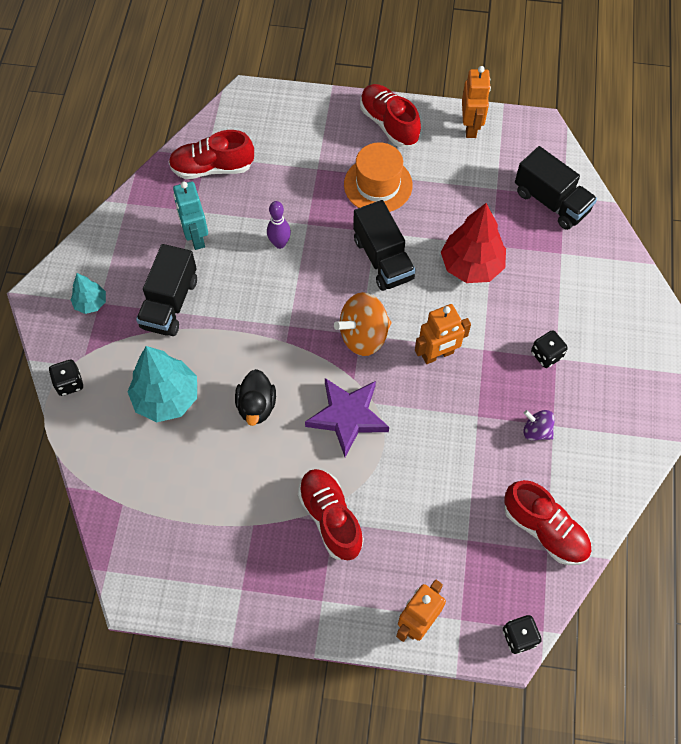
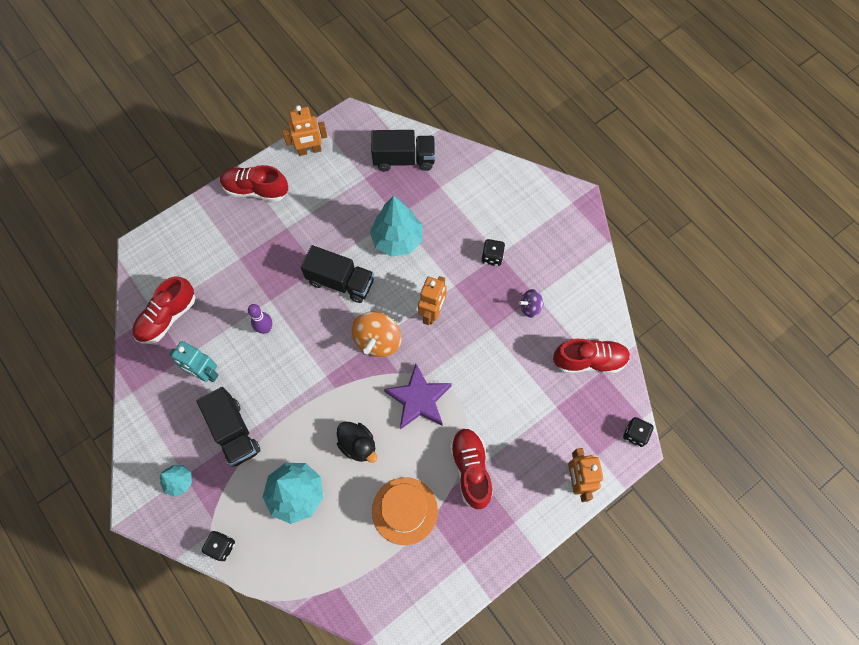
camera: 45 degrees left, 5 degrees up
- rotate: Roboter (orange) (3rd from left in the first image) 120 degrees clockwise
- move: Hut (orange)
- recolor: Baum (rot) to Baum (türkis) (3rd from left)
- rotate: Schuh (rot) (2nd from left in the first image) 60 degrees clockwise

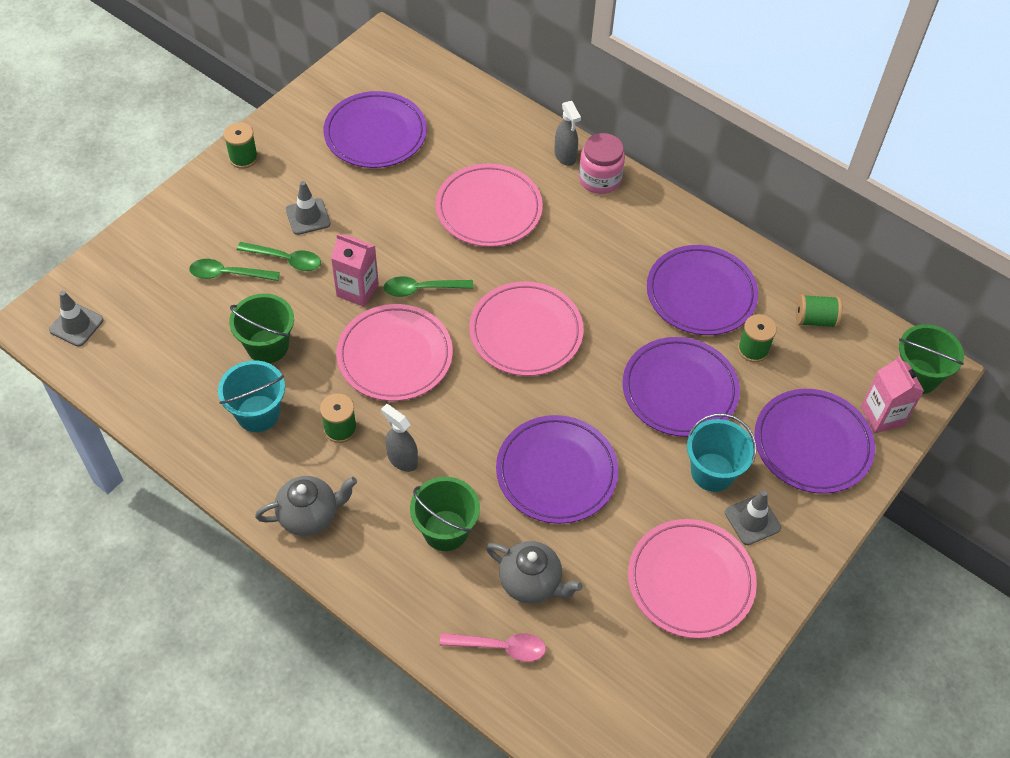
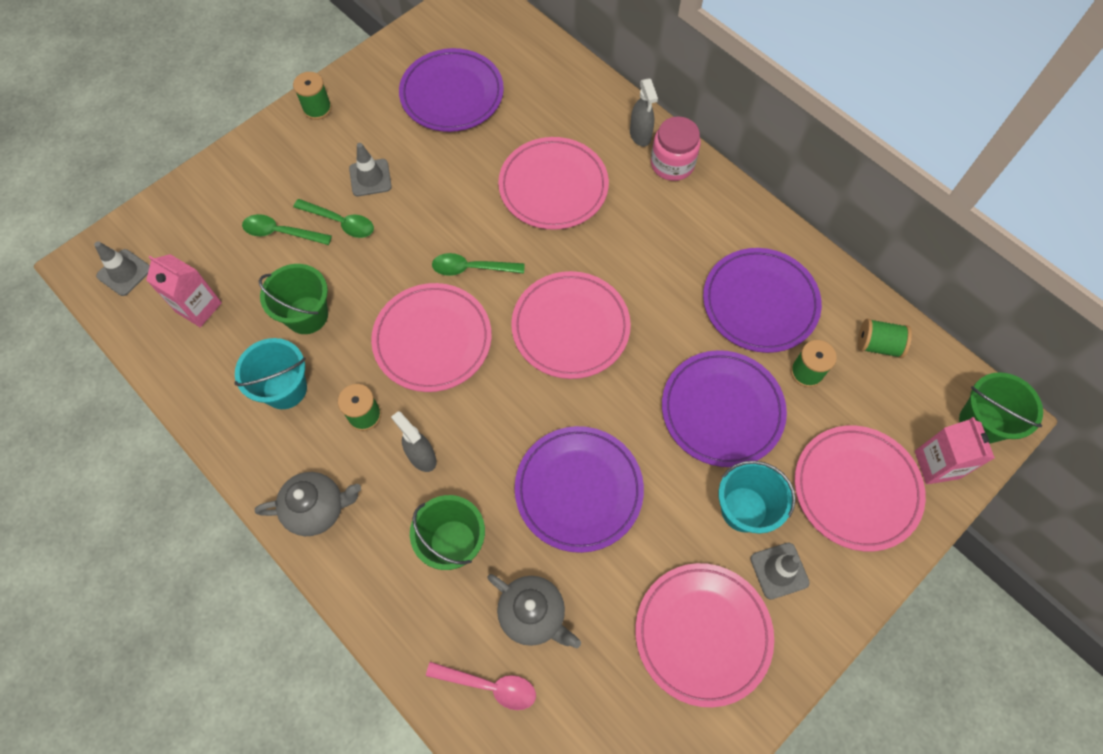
camera: 10 degrees right, 10 degrees up
- move: Getränkekarton (rosa) (1st from left)
- recolor: Teller (lila) (5th from left) to Teller (rosa) (5th from left)

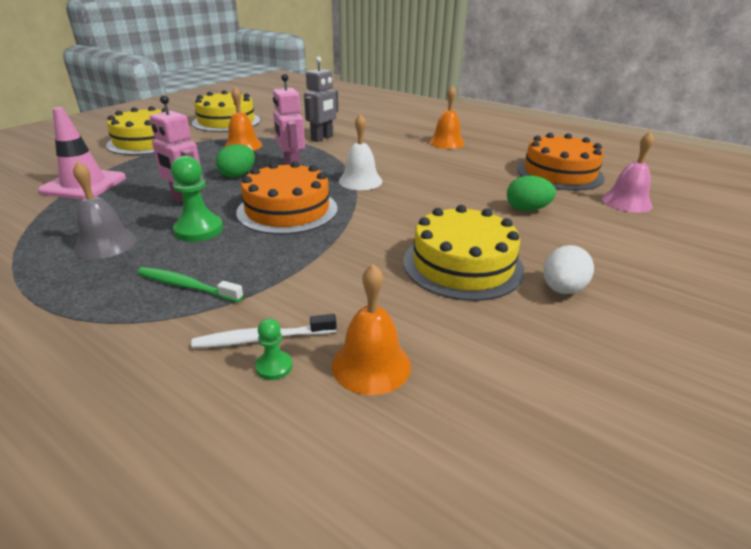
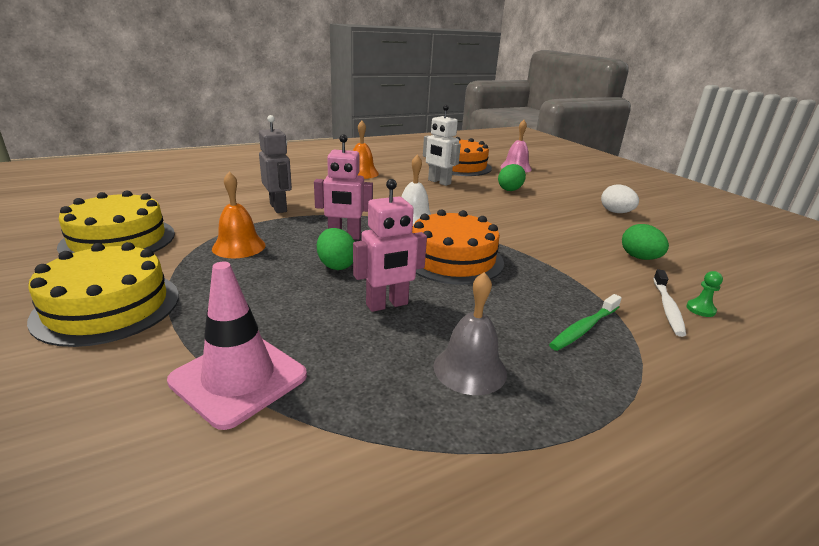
camera: 65 degrees left, 5 degrees down
- delete: Bauer (grün) (1st from left)
- delete: Kuchen (gelb) (3rd from left)
- delete: Glocke (orange) (2nd from left)
- insert: Roboter (weiß)
- insert: Ei (grün) (3rd from left)

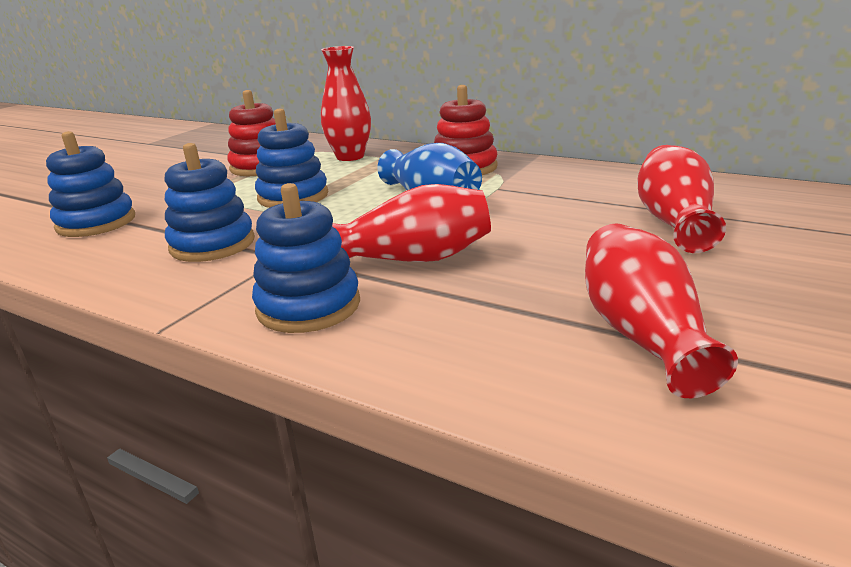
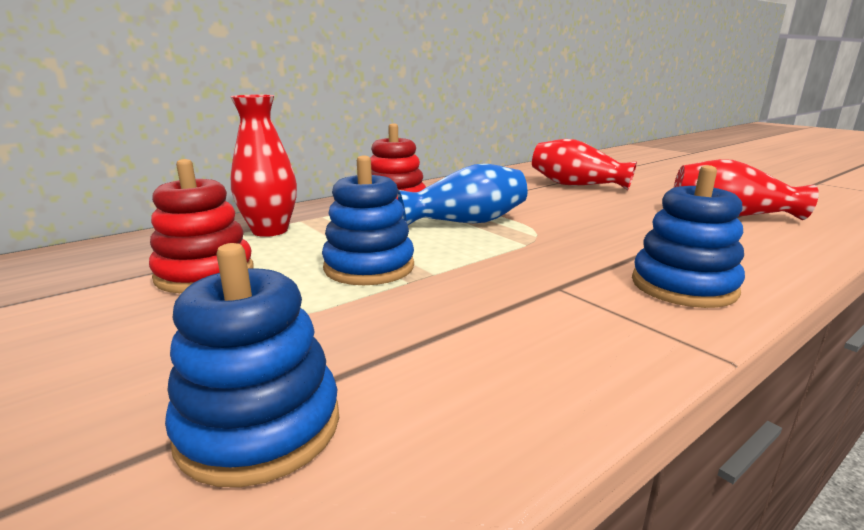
camera: 70 degrees left, 5 degrees down
- delete: Stapelspielzeug (blau) (2nd from left)
- delete: Vase (rot) (2nd from left)

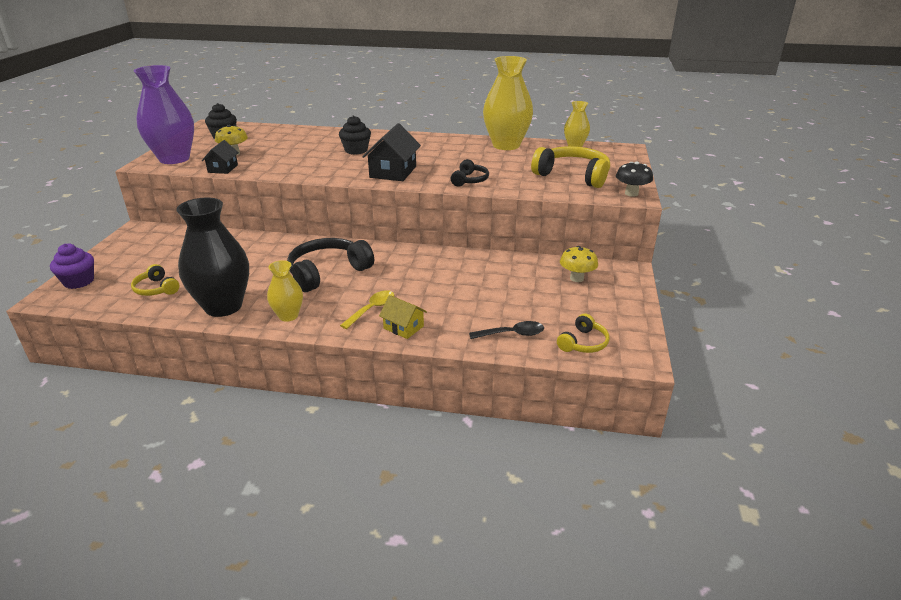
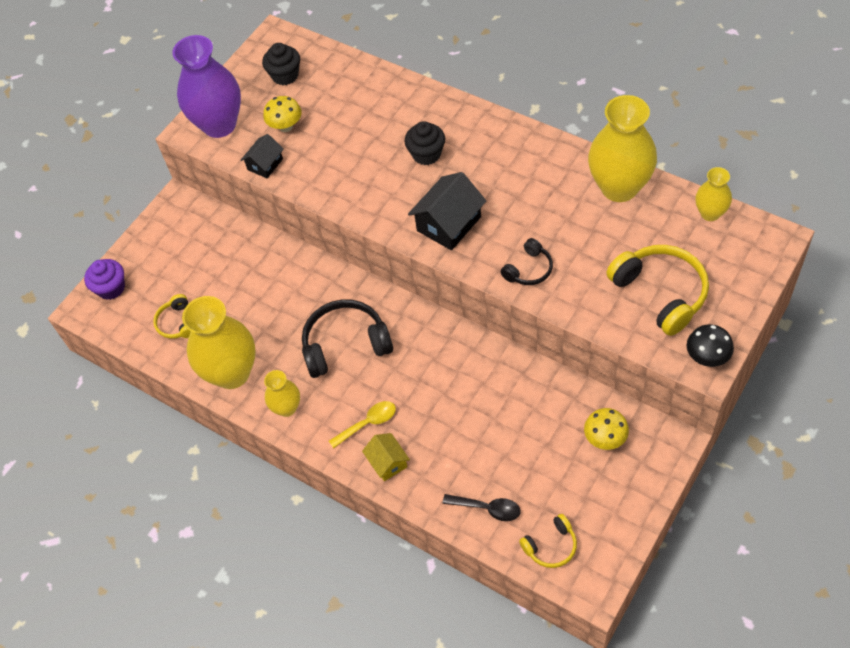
camera: 30 degrees right, 25 degrees up
- recolor: Vase (schwarz) to Vase (gelb) (1st from left)

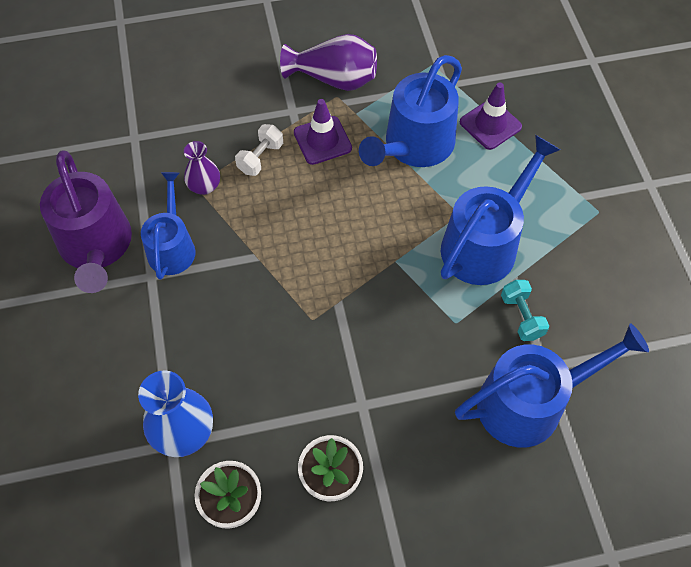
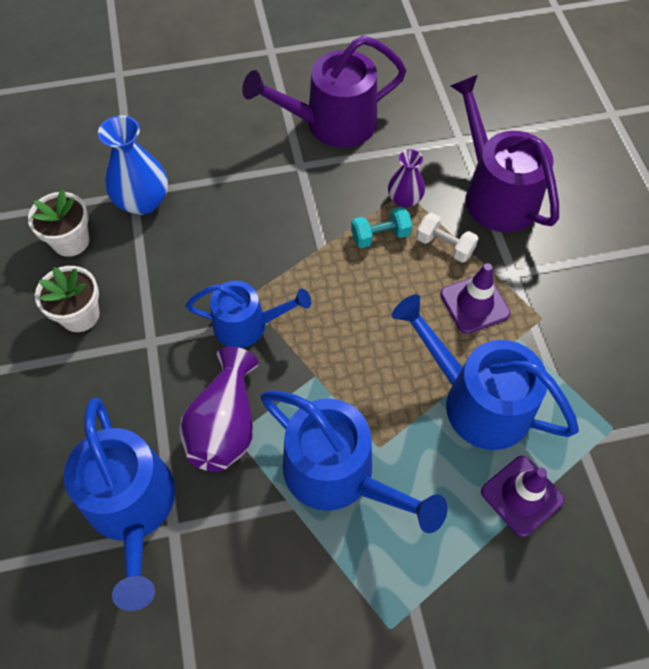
camera: 90 degrees right, 0 degrees up
- move: Vase (lila) (2nd from left in the first image) to Vase (lila) (1st from left)
- move: Gießkanne (blau) (1st from left in the first image) to Gießkanne (blau) (2nd from left)
- move: Hantel (türkis)
- insert: Gießkanne (lila) (2nd from left)

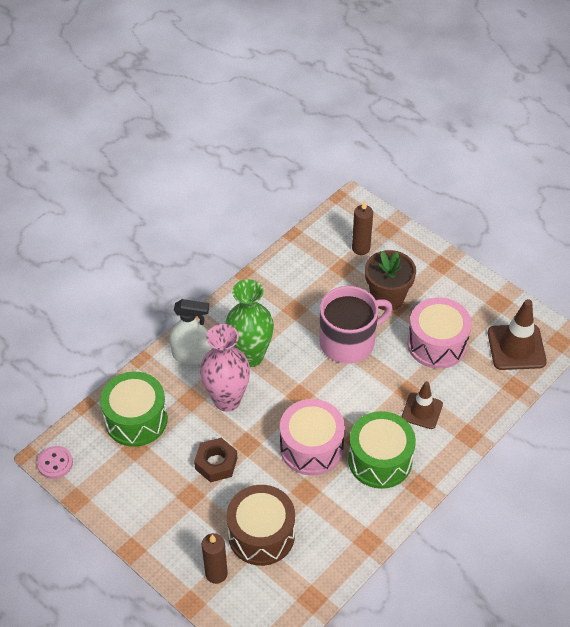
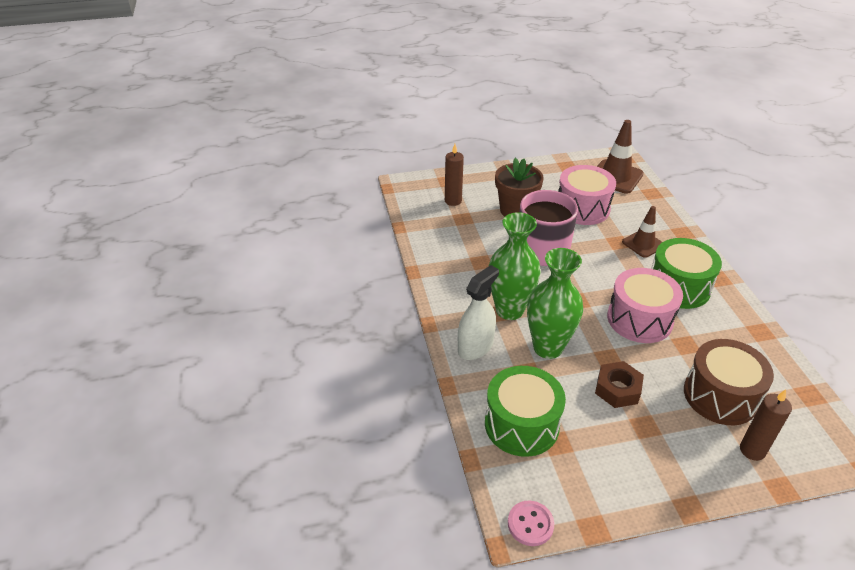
camera: 55 degrees left, 10 degrees down
- recolor: Vase (rosa) to Vase (grün) (2nd from left)

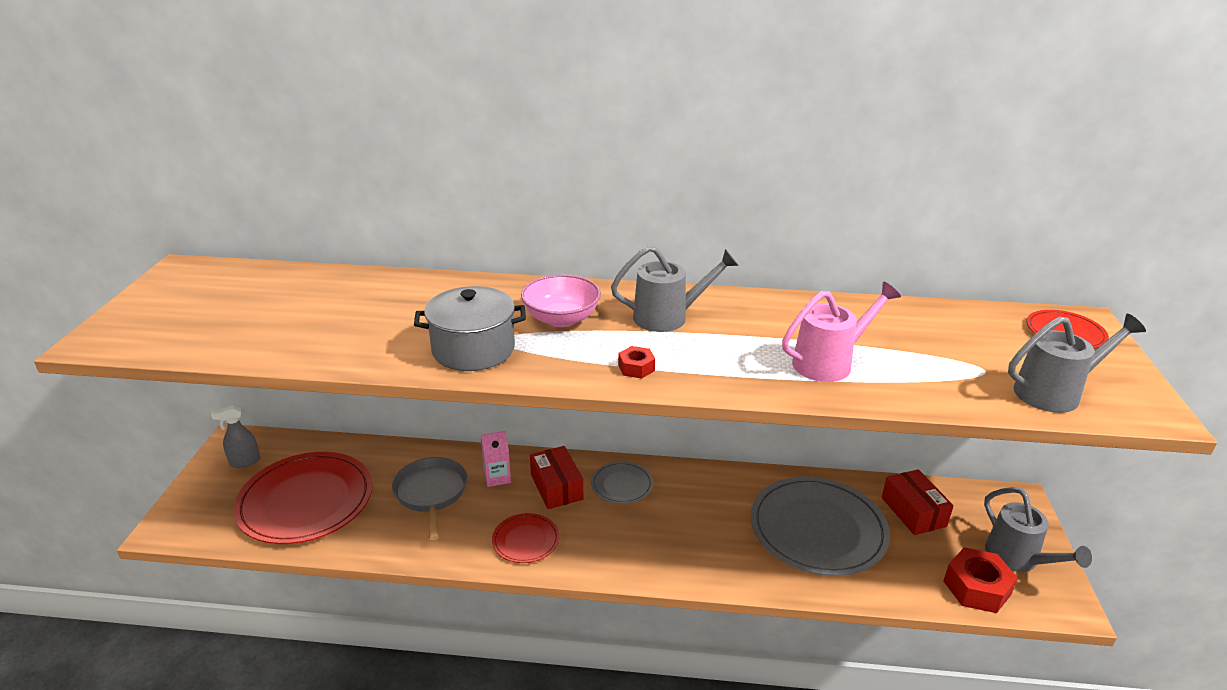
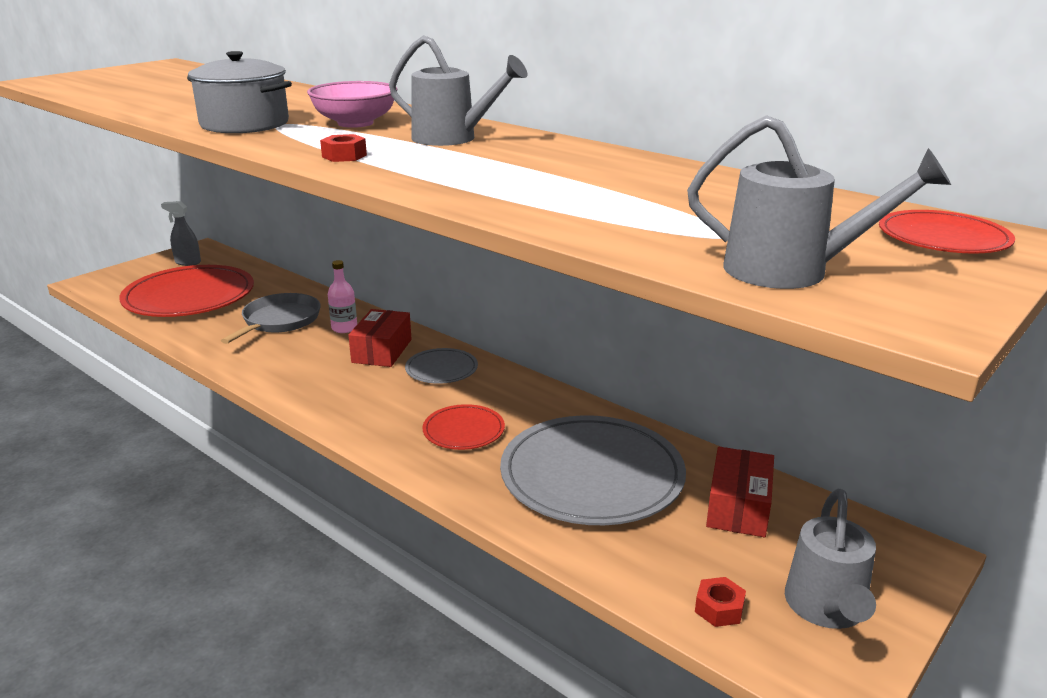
camera: 35 degrees right, 5 degrees down
- delete: Gießkanne (rosa)
- replace: Getränkekarton (rosa) to Flasche (rosa)
- move: Teller (rot) (2nd from left)
- resize: Sechskantmutter (rot) (2nd from left) x0.52

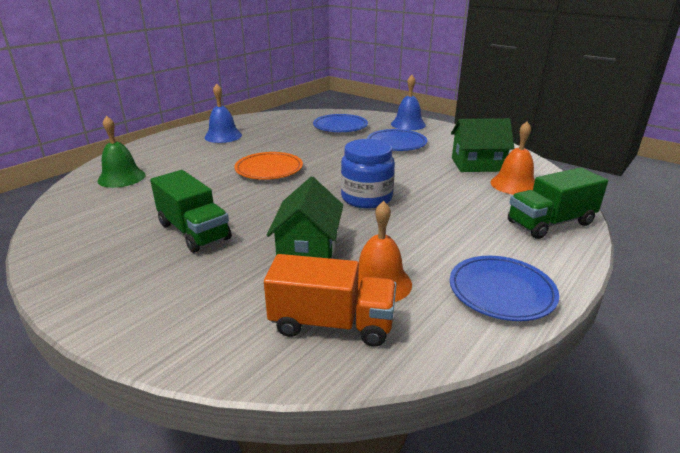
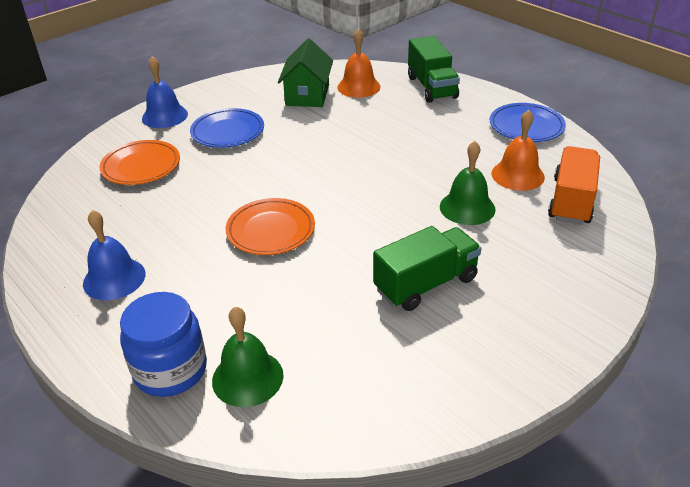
camera: 80 degrees left, 10 degrees up
- recolor: Teller (blau) (1st from left) to Teller (orange) (1st from left)
- move: Einmachglas (blau)
- replace: Haus (grün) (1st from left) to Glocke (grün) (2nd from left)

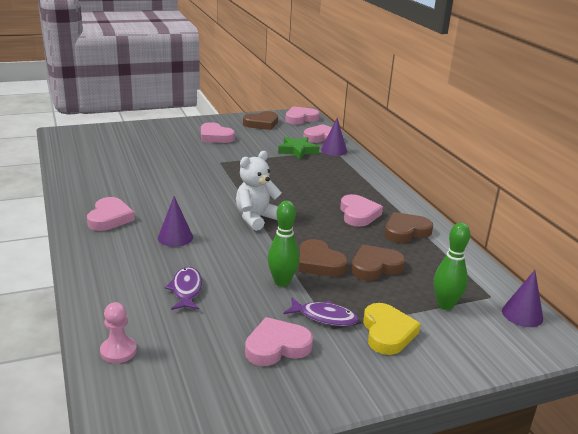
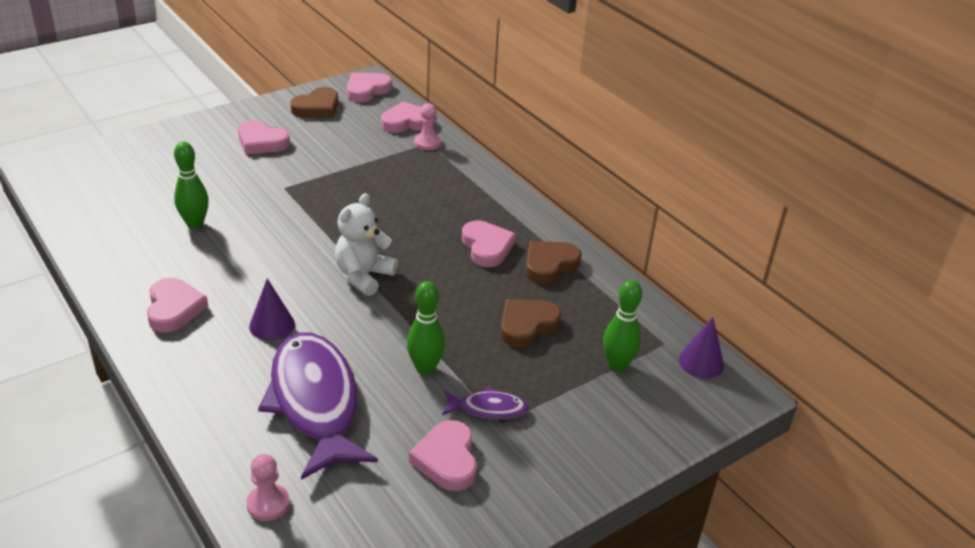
camera: 15 degrees left, 10 degrees up
- replace: Kegel (lila) (2nd from left) to Bauer (rosa) (2nd from left)
- delete: Stern (grün)
- delete: Herz (braun) (2nd from left)
- resize: Fisch (lila) (1st from left) x2.21
- delete: Herz (gelb)
- rotate: Herz (rosa) (3rd from left in the first image) 60 degrees counterclockwise
- insert: Bowlingkegel (grün) (1st from left)

